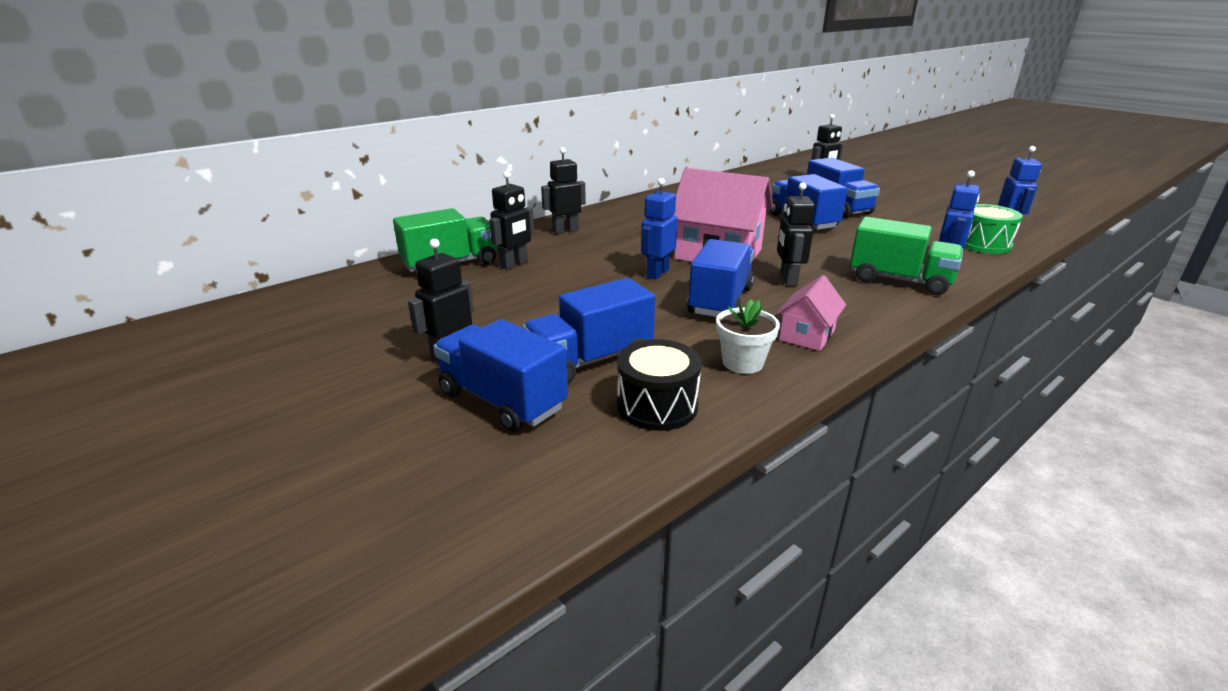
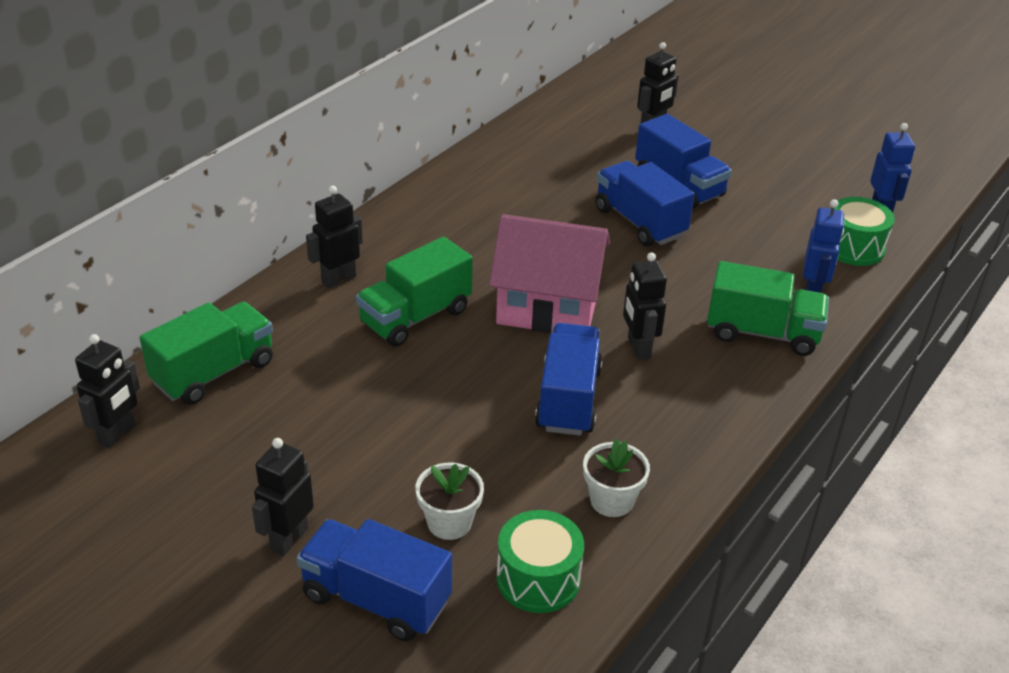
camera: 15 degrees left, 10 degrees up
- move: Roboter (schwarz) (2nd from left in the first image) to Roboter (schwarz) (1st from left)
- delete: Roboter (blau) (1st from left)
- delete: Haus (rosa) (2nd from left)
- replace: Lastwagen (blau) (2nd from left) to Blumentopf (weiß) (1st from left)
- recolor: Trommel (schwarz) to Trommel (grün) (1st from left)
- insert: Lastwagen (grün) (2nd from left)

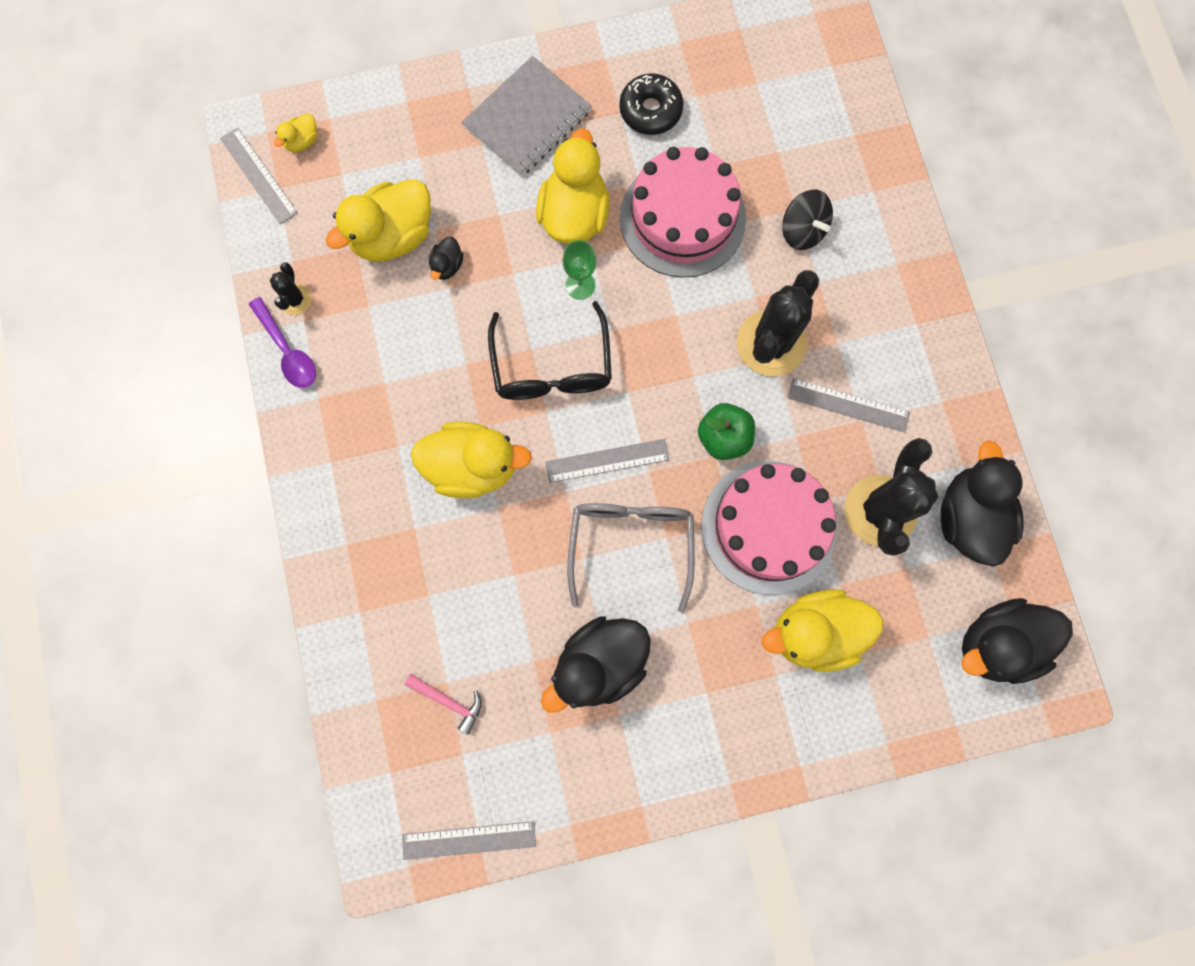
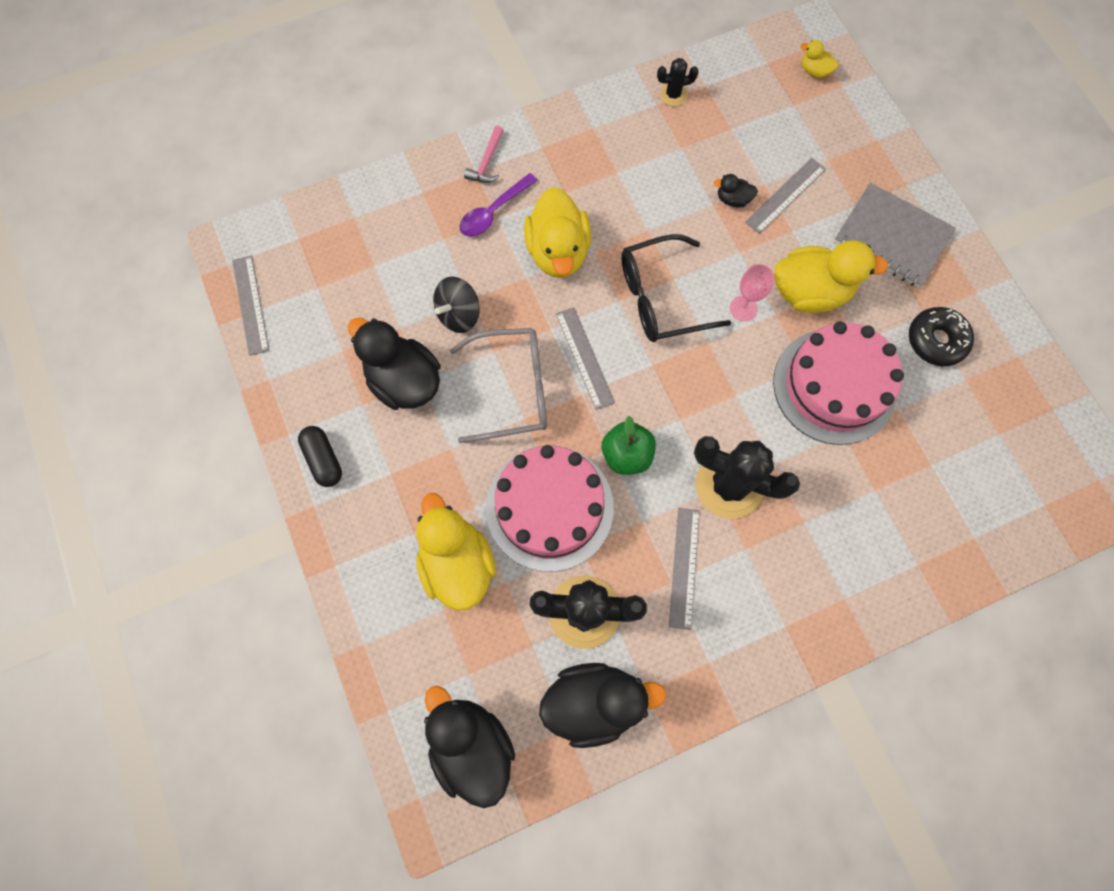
camera: 80 degrees right, 5 degrees down
- move: Lineal (grau) (1st from left in the first image) to Lineal (grau) (4th from left)
- delete: Ente (gelb) (2nd from left)
- move: Kreisel (schwarz)
- recolor: Kelch (grün) to Kelch (rosa)
- move: Löffel (lila)
- move: Hammer (rosa)
- insert: Kapsel (schwarz)

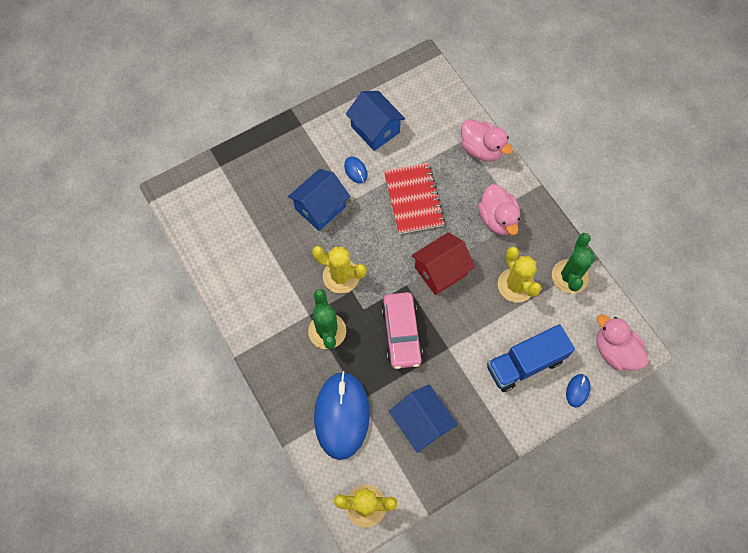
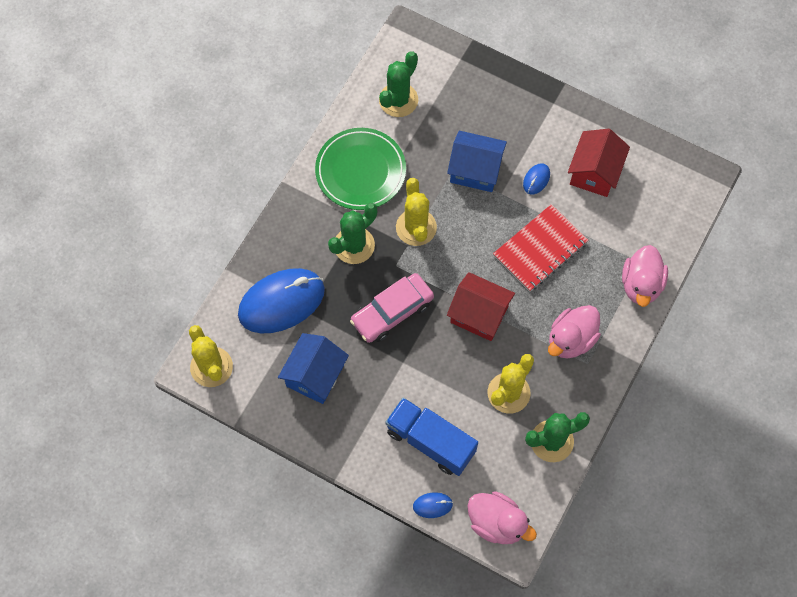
camera: 60 degrees right, 0 degrees up
- recolor: Haus (blau) (2nd from left) to Haus (rot) (2nd from left)
- rotate: Ente (rosa) (3rd from left in the first image) 105 degrees clockwise
- insert: Kaktus (grün) (2nd from left)
- insert: Teller (grün)

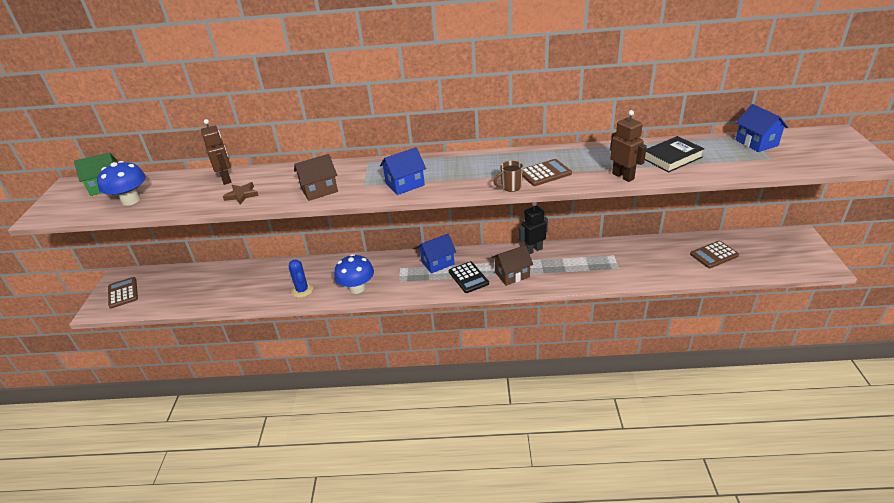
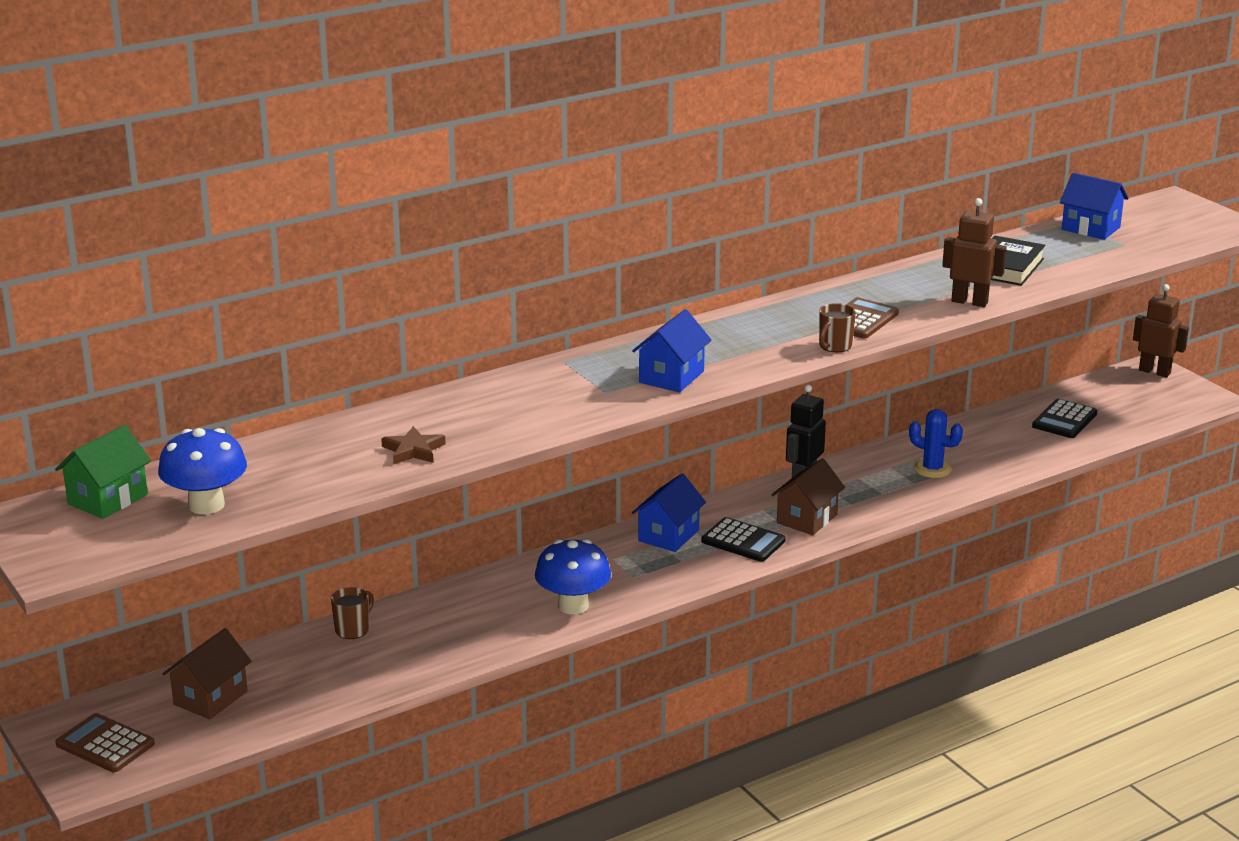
camera: 35 degrees left, 10 degrees down
- move: Roboter (braun) (1st from left in the first image) to Roboter (braun) (2nd from left)
- move: Haus (braun) (1st from left)
- recolor: Taschenrechner (braun) (3rd from left) to Taschenrechner (schwarz) (2nd from left)
- move: Kaktus (blau)
- insert: Tasse (braun) (1st from left)

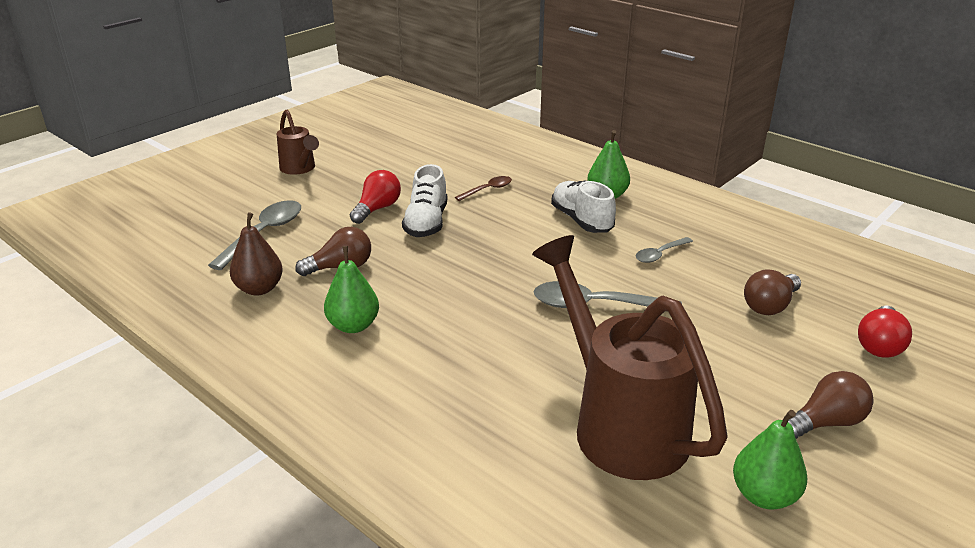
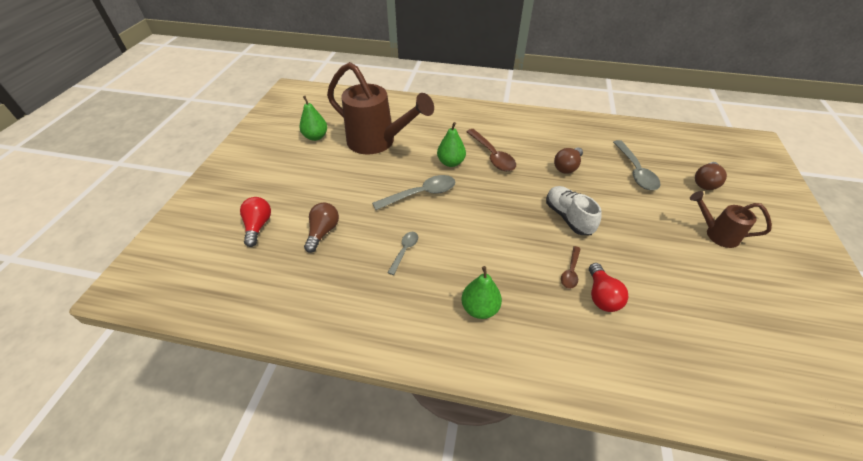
camera: 150 degrees right, 15 degrees up
- move: Glühbirne (rot) (1st from left in the first image) to Glühbirne (rot) (2nd from left)
- delete: Schuh (weiß) (2nd from left)
- delete: Birne (braun)
- move: Birne (grün) (1st from left in the first image) to Birne (grün) (2nd from left)
- move: Glühbirne (braun) (3rd from left)
- insert: Löffel (braun) (1st from left)

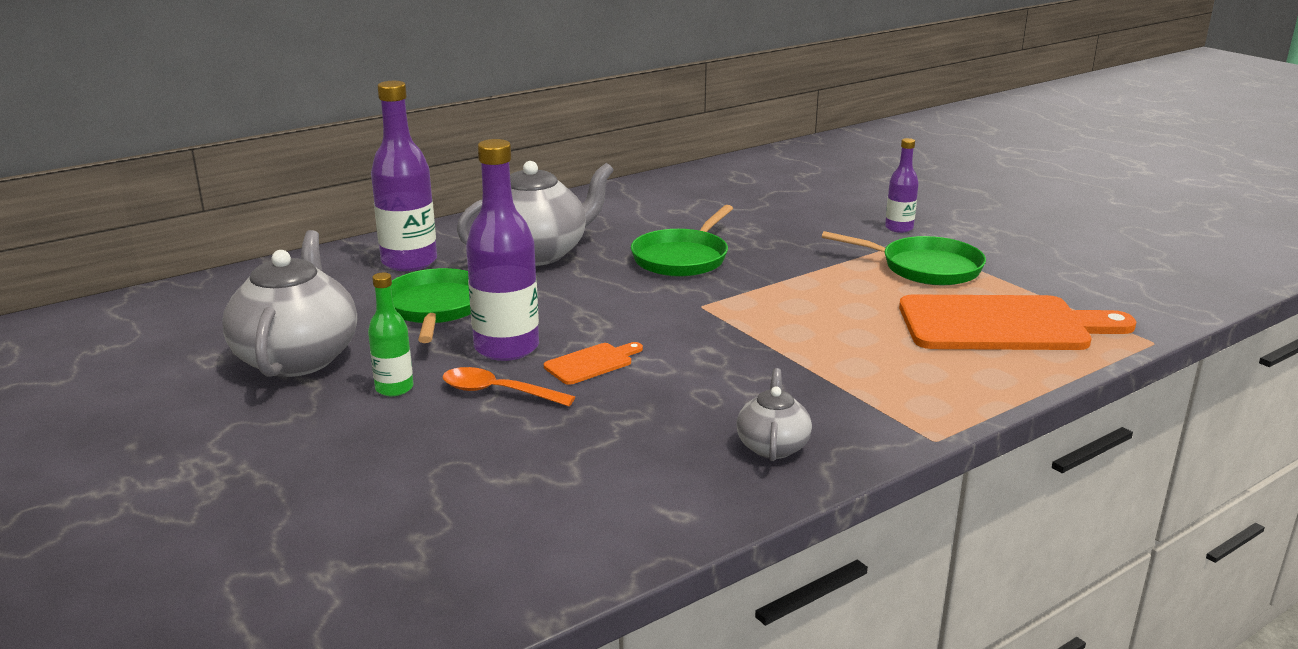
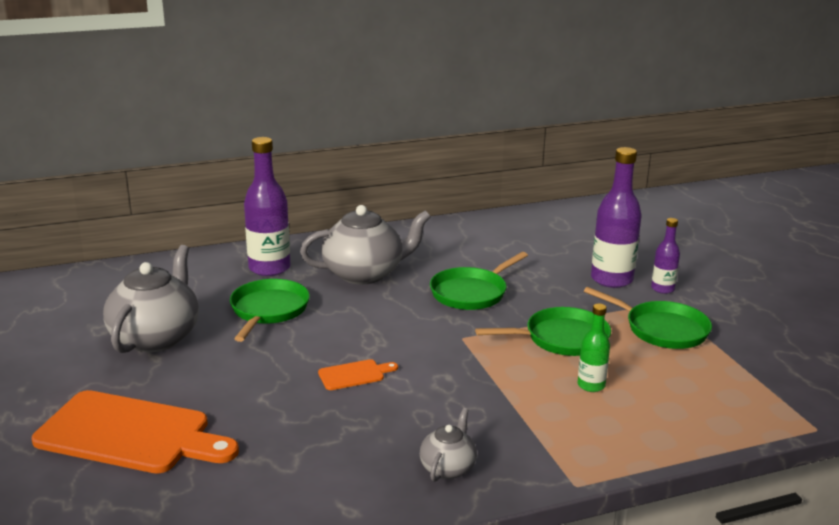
camera: 15 degrees right, 0 degrees up
- move: Flasche (lila) (2nd from left)
- move: Flasche (grün)
- move: Schneidebrett (orange) (2nd from left in the first image) to Schneidebrett (orange) (1st from left)
- delete: Löffel (orange)
- insert: Pfanne (grün) (3rd from left)

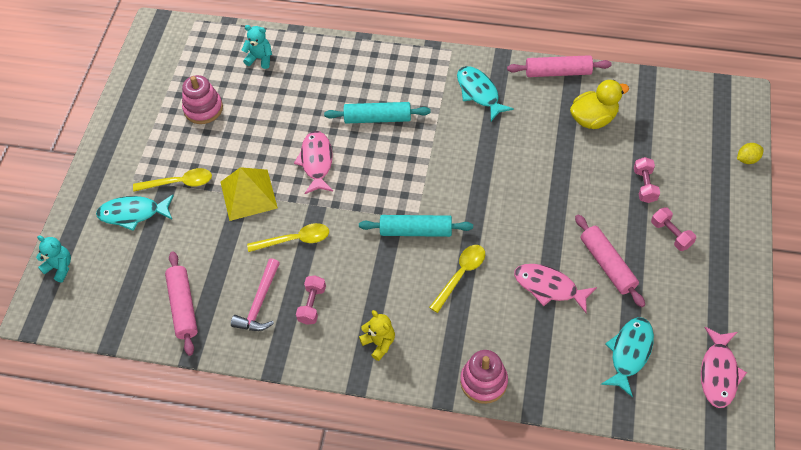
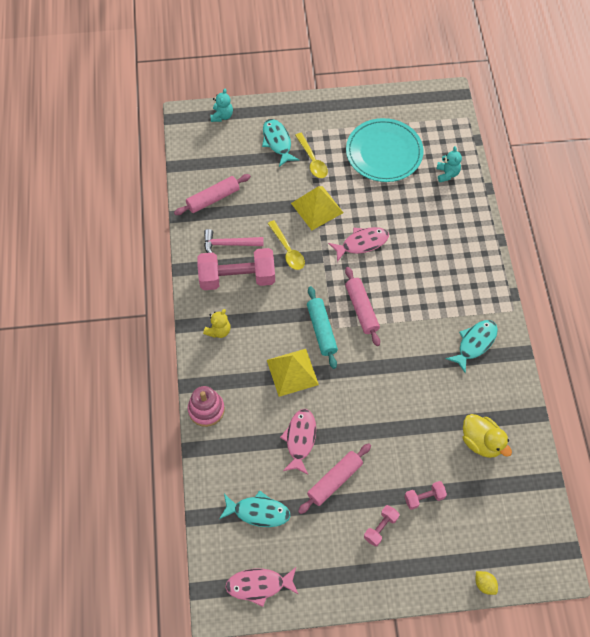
camera: 70 degrees right, 5 degrees up
- move: Nudelholz (rosa) (2nd from left in the first image) to Nudelholz (rosa) (3rd from left)
- replace: Stapelspielzeug (rosa) (1st from left) to Teller (türkis)
- delete: Nudelholz (türkis) (1st from left)
- replace: Löffel (gelb) (3rd from left) to Pyramide (gelb) (1st from left)
- resize: Hantel (rosa) (1st from left) x2.14

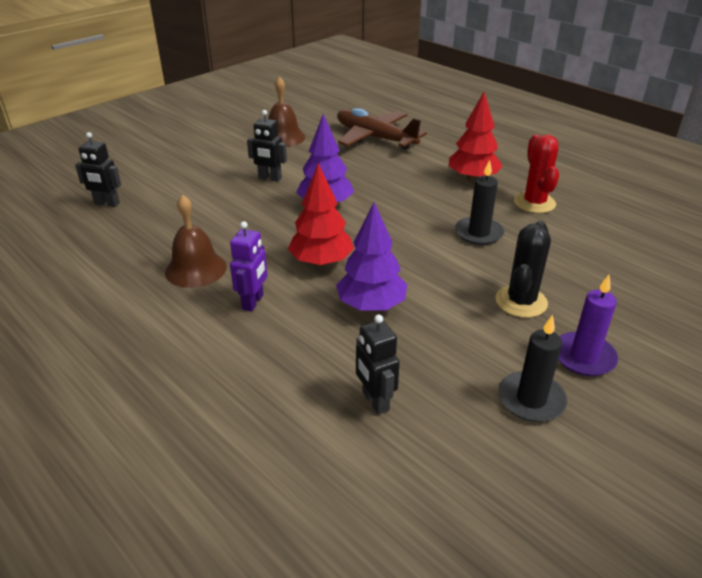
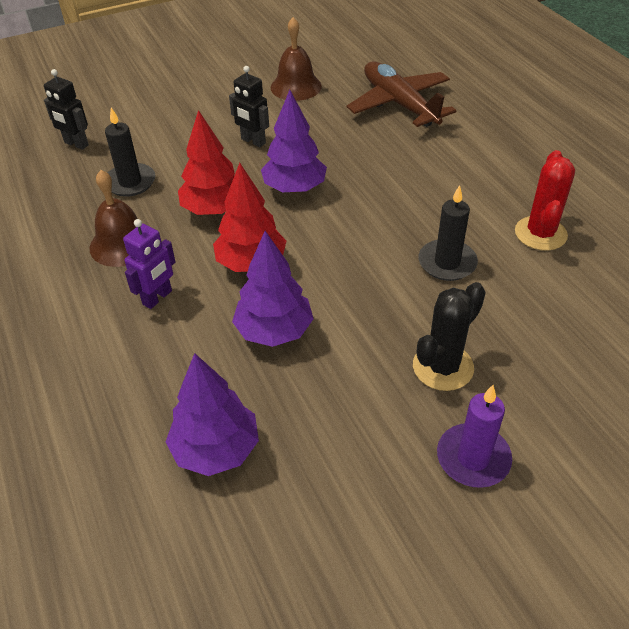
camera: 20 degrees right, 10 degrees up
- move: Baum (rot) (2nd from left in the first image) to Baum (rot) (1st from left)
- replace: Roboter (schwarz) (3rd from left) to Baum (lila) (1st from left)
- move: Kerze (schwarz) (2nd from left in the first image) to Kerze (schwarz) (1st from left)

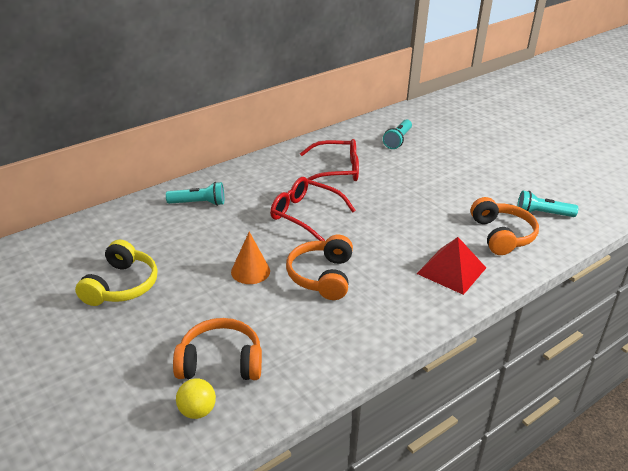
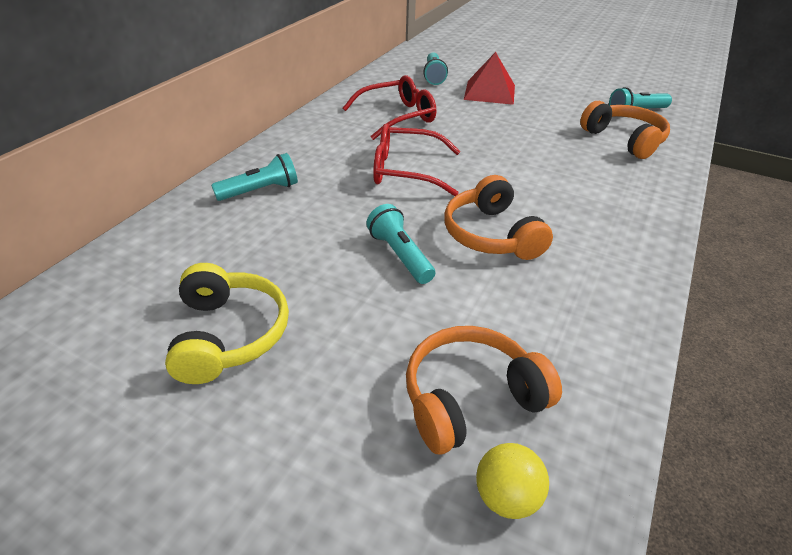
camera: 25 degrees left, 5 degrees up
- replace: Kegel (orange) to Taschenlampe (türkis) (2nd from left)
- move: Pyramide (rot)

